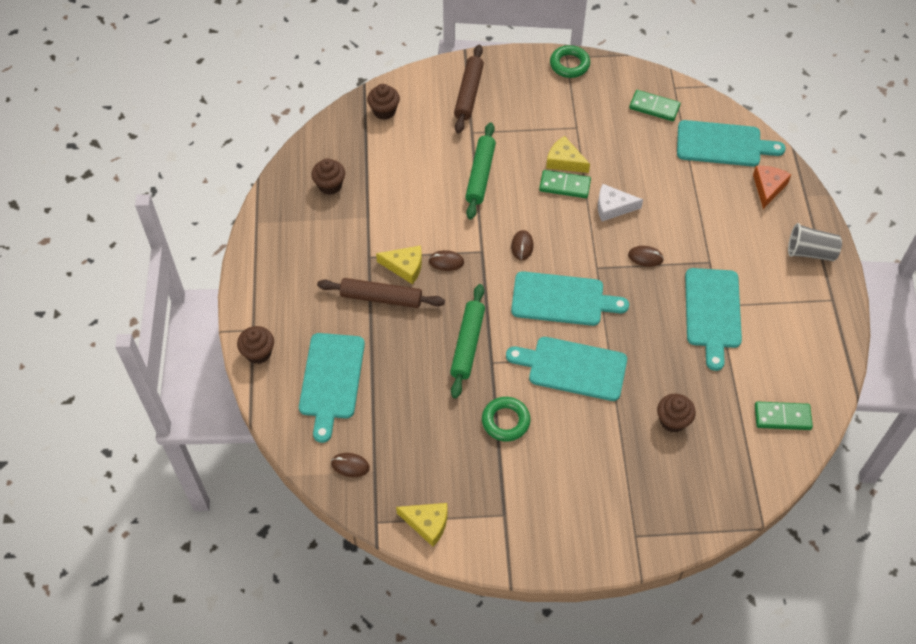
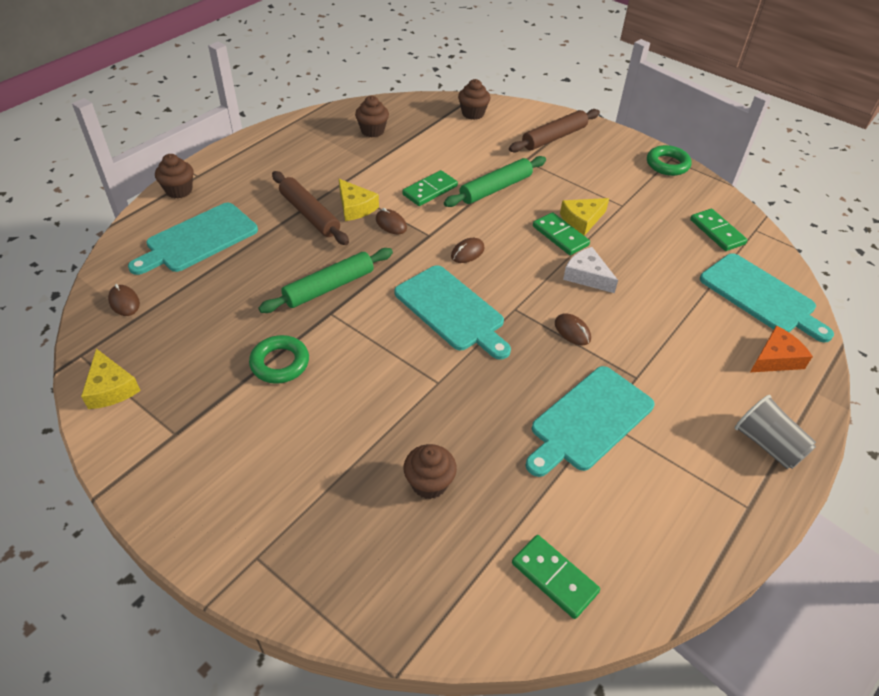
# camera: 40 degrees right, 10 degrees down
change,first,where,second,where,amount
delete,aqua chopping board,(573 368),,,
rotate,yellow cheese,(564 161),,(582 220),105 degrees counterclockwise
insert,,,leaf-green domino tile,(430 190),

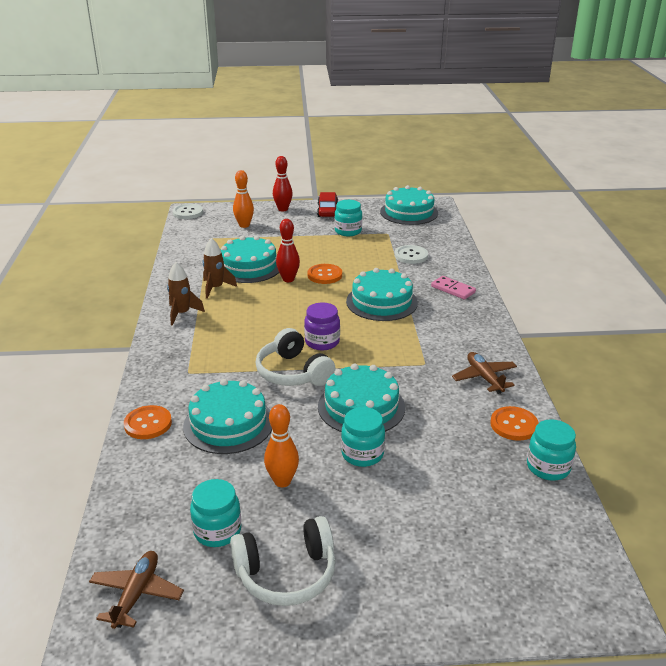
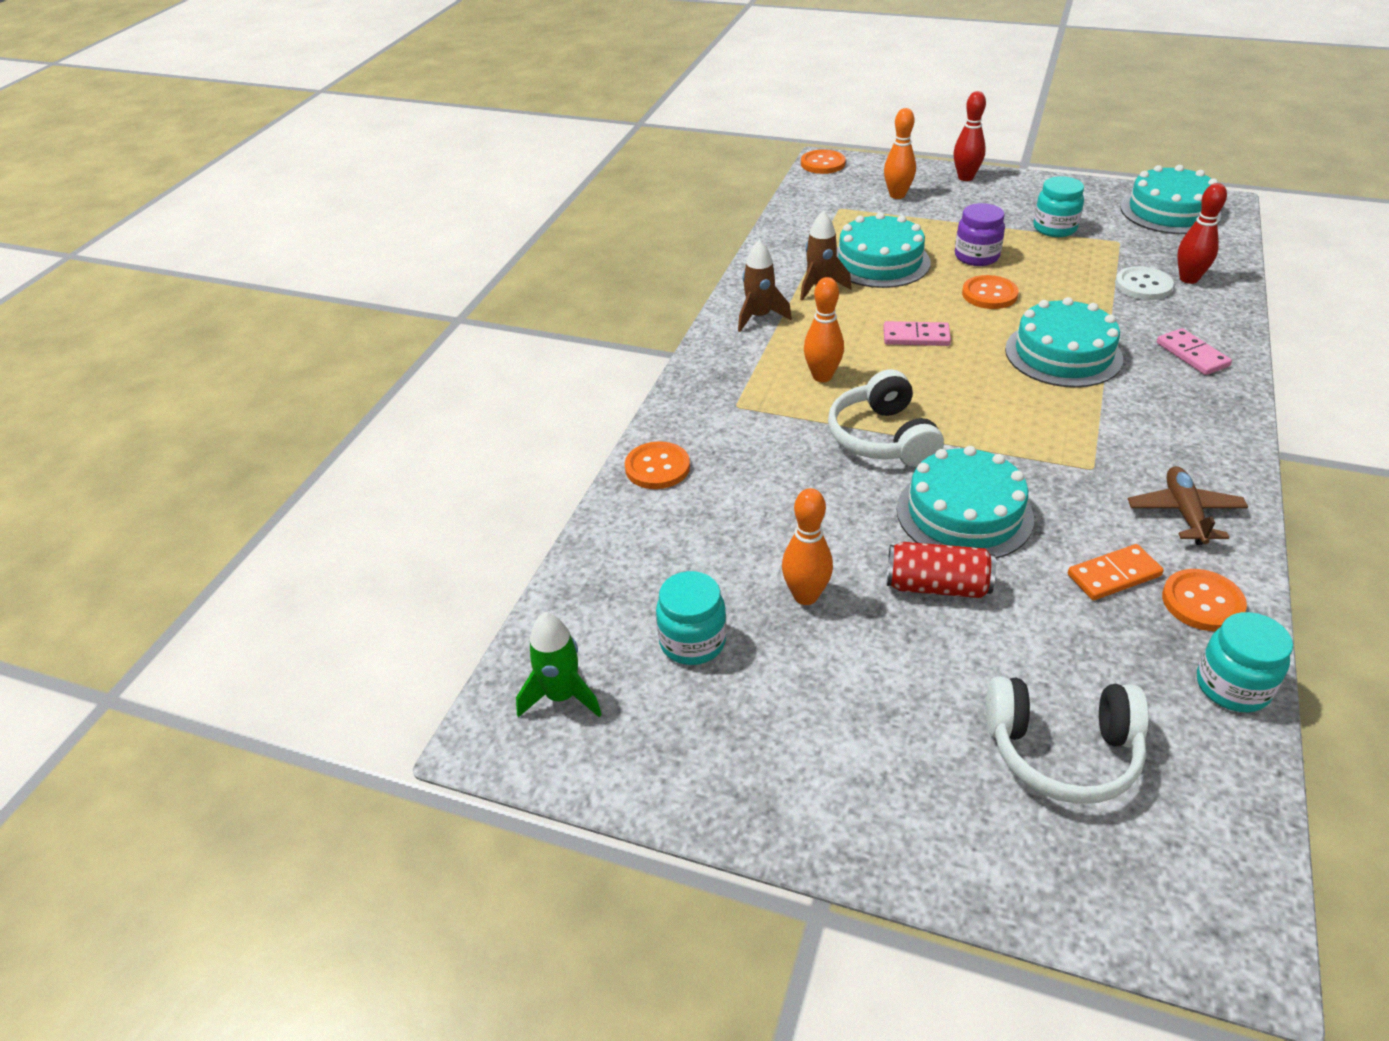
# camera: 25 degrees right, 10 degrees up
change,first,where,second,where,amount
replace,russet aeroplane,(136 594),leaf-green toy rocket,(561 696),
recolor,pure white sewing button,(188 212),orange sewing button,(823 164),
delete,aqua layer cake,(228 424),,,
move,pure white headphones,(286 574),,(1062 752),
move,red bowling pin,(288 279),,(1188 279),
move,violet preserve jar,(322 342),,(976 257),
delete,red car,(327 210),,,
replace,aqua preserve jar,(362 454),red soda can,(937 586),
insert,,,orange bowling pin,(822 376),
insert,,,rose-pink domino tile,(916 337),
insert,,,orange domino tile,(1113 575),

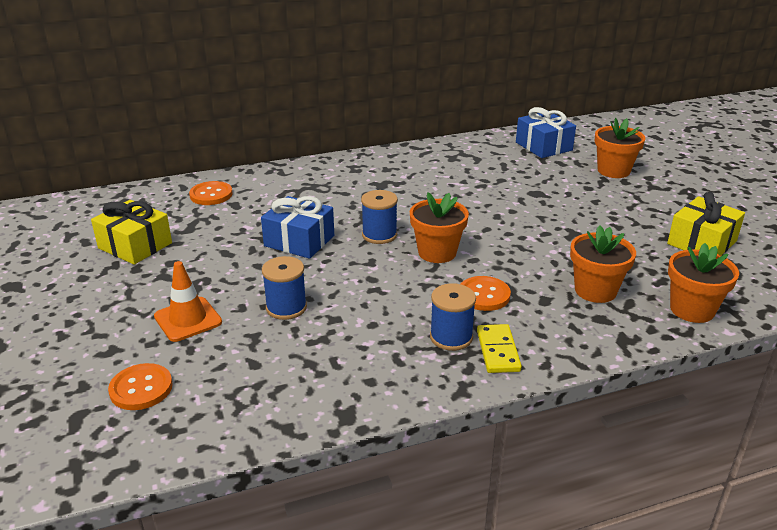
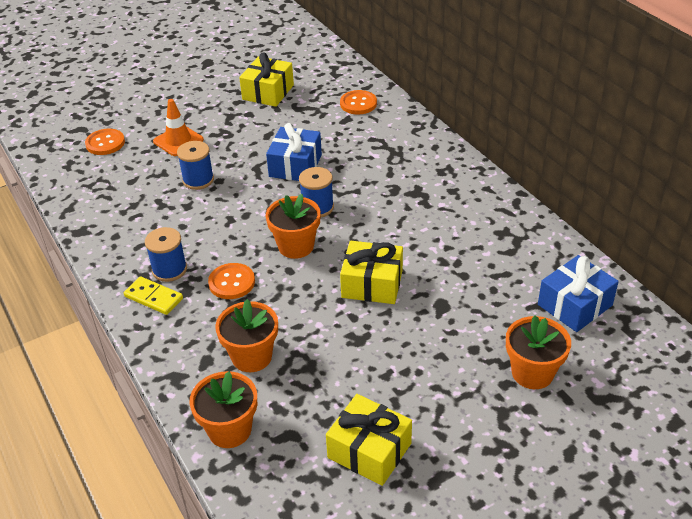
# camera: 80 degrees right, 10 degrees up
change,first,where,second,where,amount
rotate,yellow domino tile,(498 351),,(154 297),45 degrees clockwise
insert,,,yellow gift,(372 284),

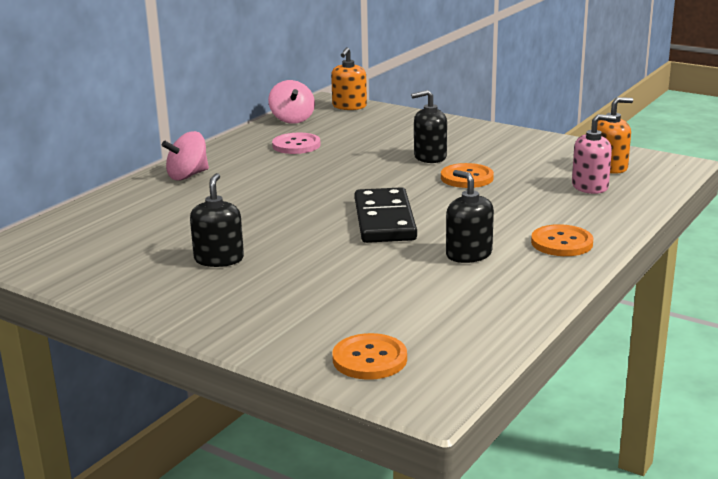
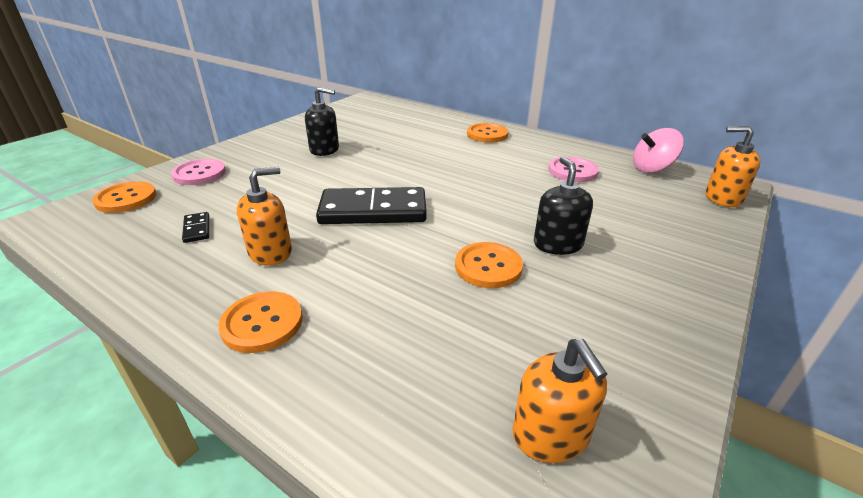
# camera: 90 degrees right, 10 degrees up
change,first,where,second,where,amount
replace,rose-pink spinning top,(188 176),orange sewing button,(487 134),
recolor,ebony pump bottle,(468 254),orange pump bottle,(270 252),
delete,rose-pink pump bottle,(590 187),,,
insert,,,rose-pink sewing button,(199 174),
insert,,,ebony domino tile,(197 229),

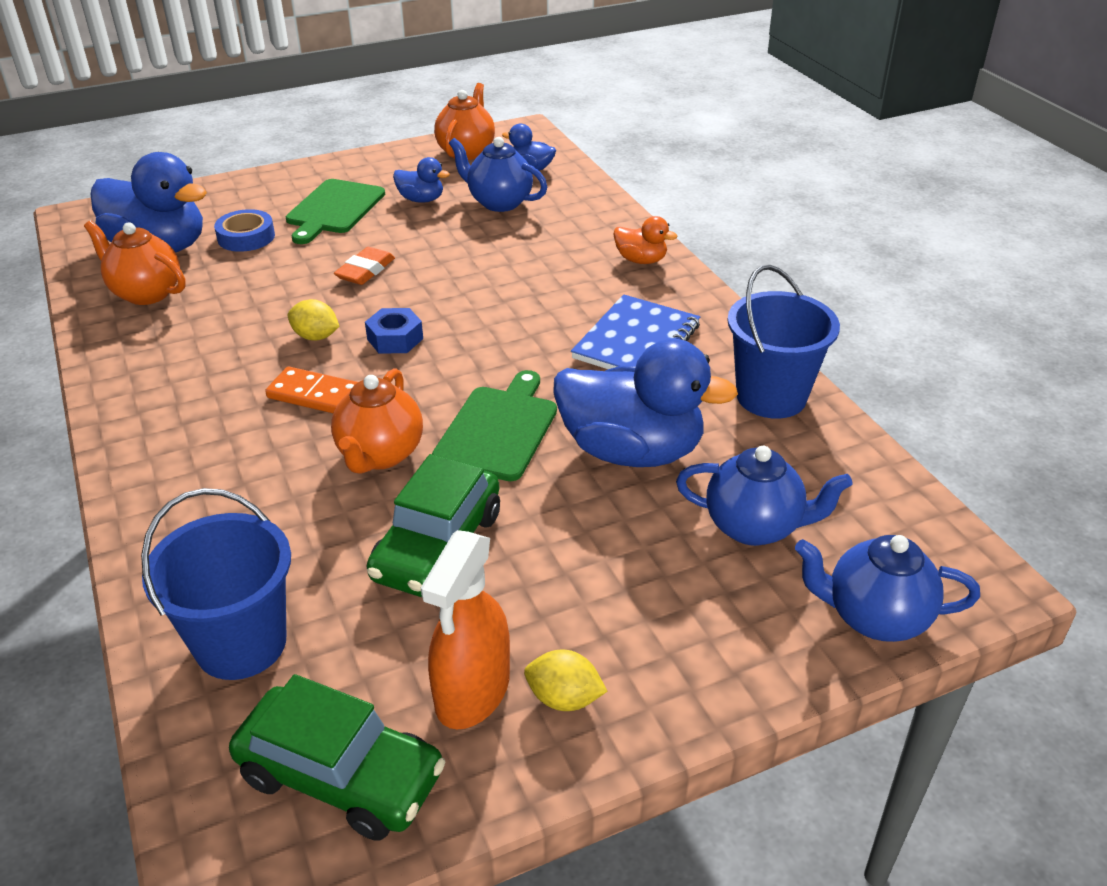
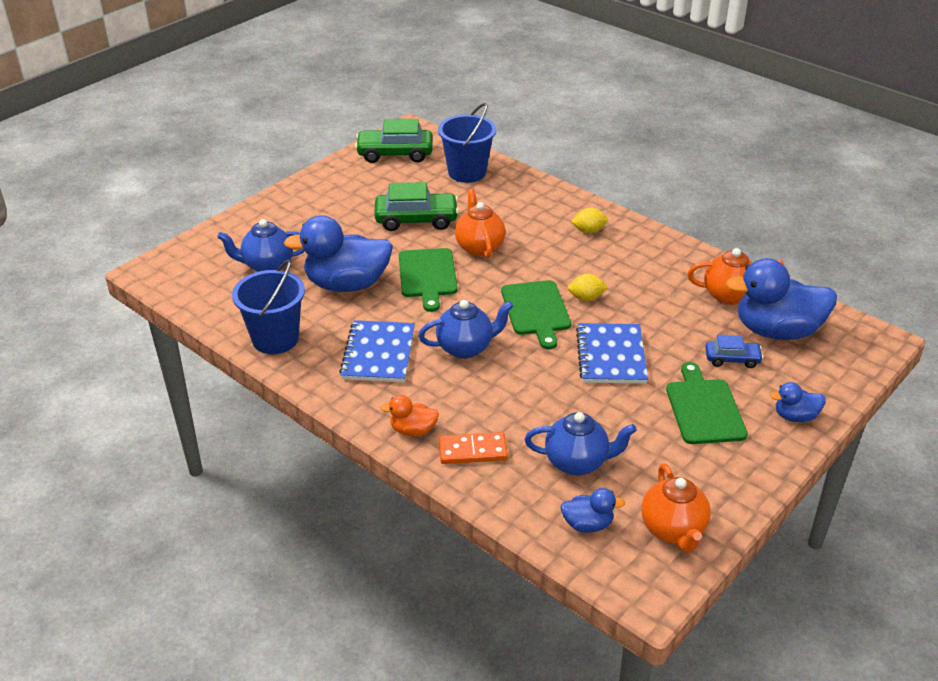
# camera: 155 degrees right, 0 degrees up
change,first,where,second,where,amount
replace,cobalt sticky tape,(246 237),cobalt car,(732 359),
move,orange domino tile,(316 395),,(473 450),
replace,orange eraser,(365 271),cobalt exercise book,(611 356),
replace,cobalt hex nut,(395 339),leaf-green chopping board,(536 311),
rotate,leaf-green car,(438 546),,(416 220),90 degrees clockwise
move,cobalt duck,(421 199),,(795 416),
delete,orange sprayer,(472 692),,,
move,yellow citrus fruit,(564 698),,(589 231),
move,cobalt tea pot,(874 617),,(466 348),

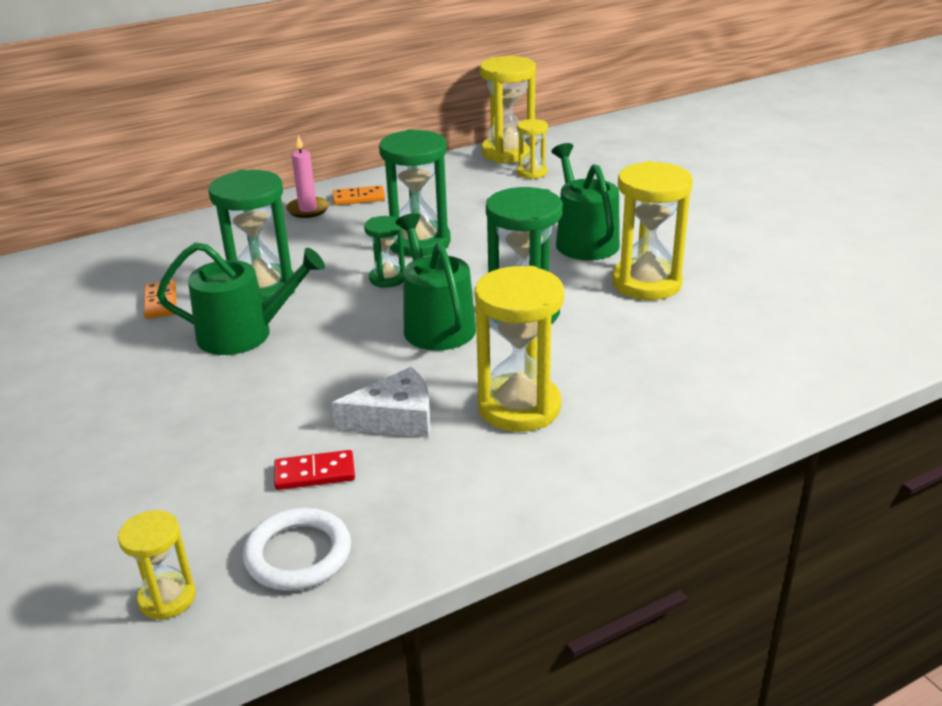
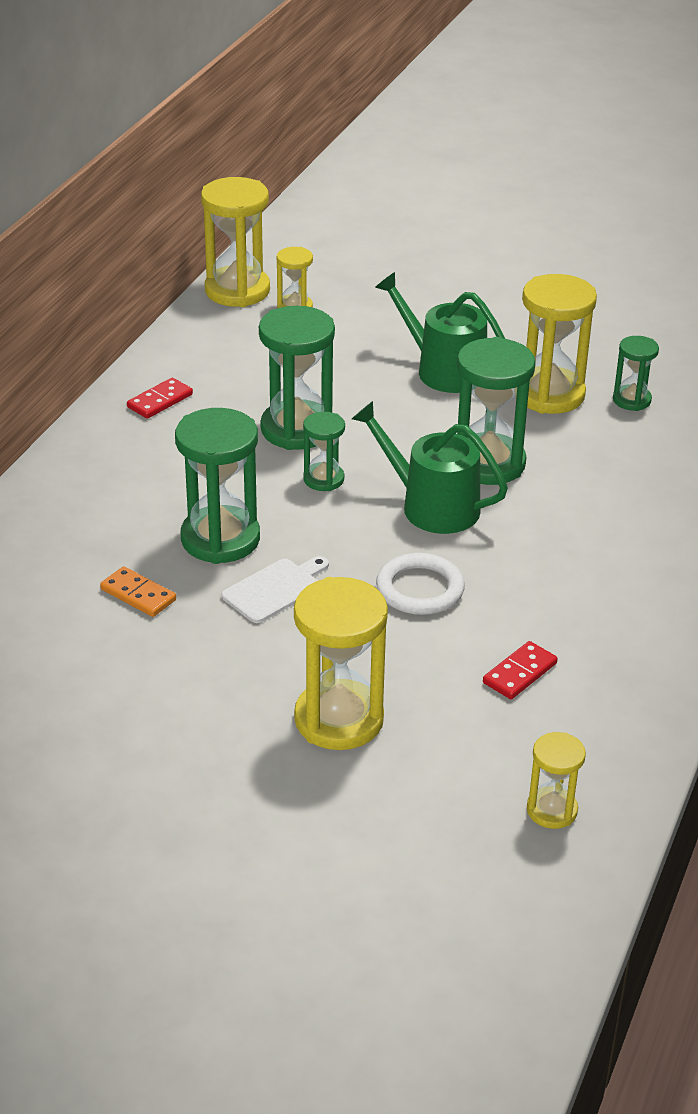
# camera: 40 degrees left, 5 degrees up
change,first,where,second,where,amount
replace,leaf-green watering can,(244 334),pure white chopping board,(275 589),
move,pure white ring,(298 554),,(420 589),
delete,rose-pink wax candle,(308 209),,,
delete,pure white cheese,(395 418),,,
recolor,orange domino tile,(359 198),red domino tile,(160 401),
move,yellow hourglass,(519 407),,(339 719),
insert,,,leaf-green hourglass,(631 400),

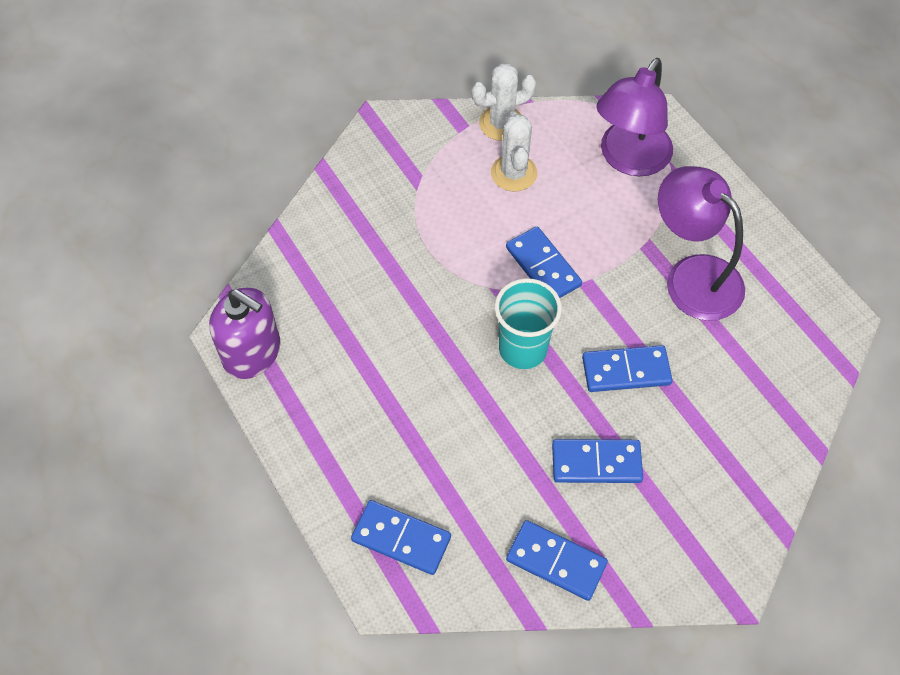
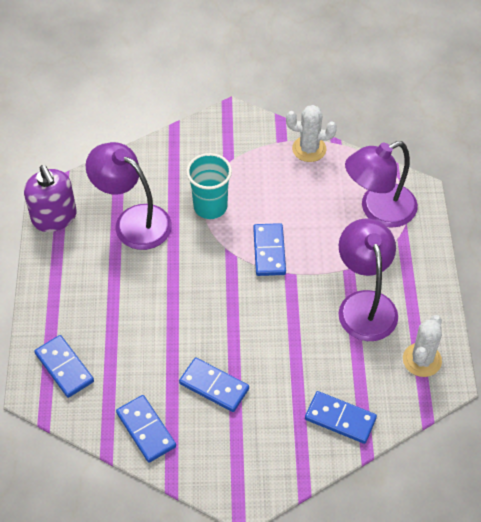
# camera: 30 degrees right, 5 degrees down
change,first,where,second,where,amount
move,pure white cactus,(513 173),,(422 360),
move,aqua cup,(523 349),,(210 207),
move,cobalt domino tile,(626 370),,(340 418),
insert,,,violet reading lamp,(133 221),

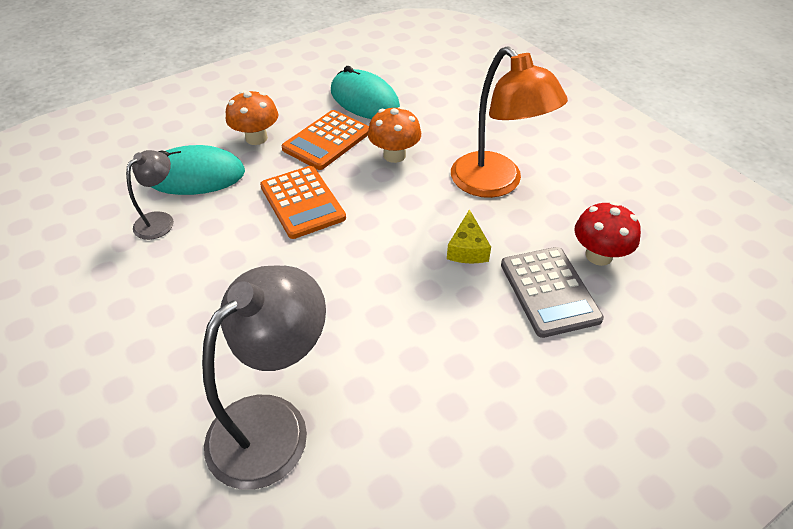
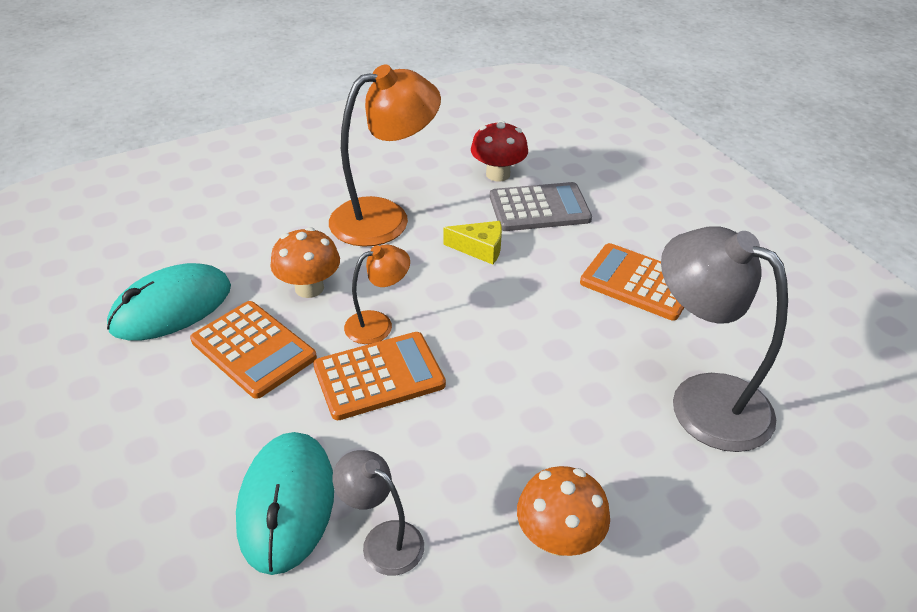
# camera: 85 degrees left, 5 degrees down
change,first,where,second,where,amount
move,orange toadstool,(256 138),,(558 538),
insert,,,orange reading lamp,(378 324),
insert,,,orange pocket calculator,(639 282),

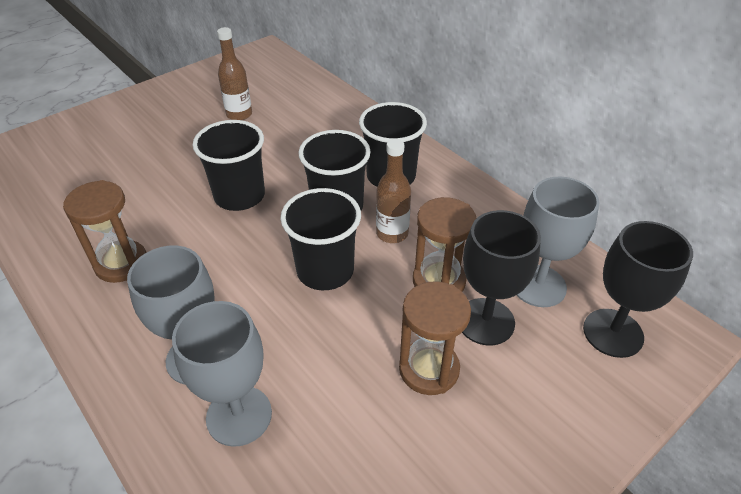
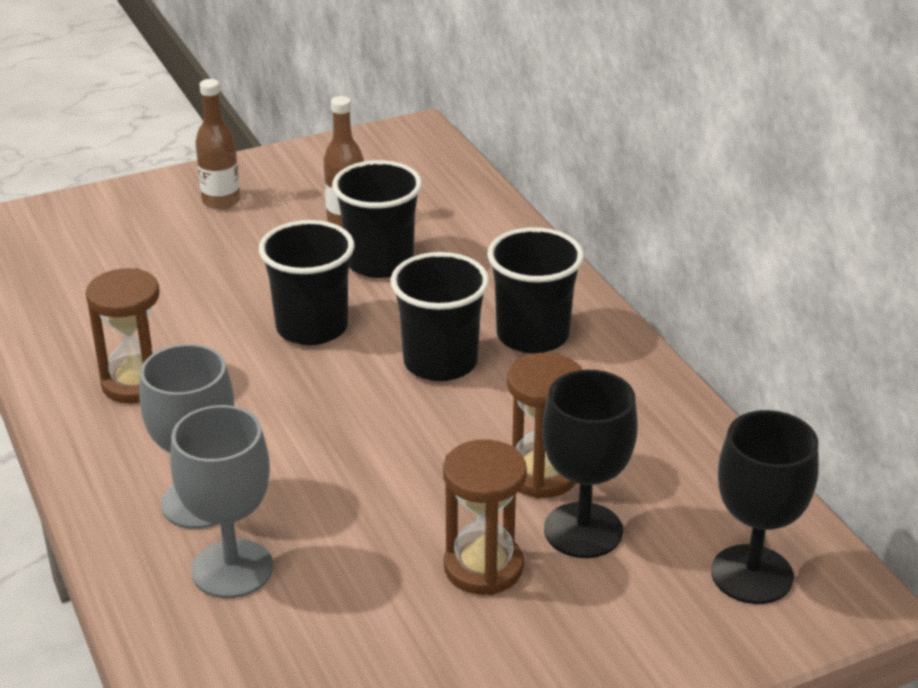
# camera: 15 degrees right, 10 degrees down
change,first,where,second,where,amount
move,ebony cup,(325 271),,(379 262),
move,russet bottle,(392 233),,(221 201),
delete,grey chalice,(538 286),,,

